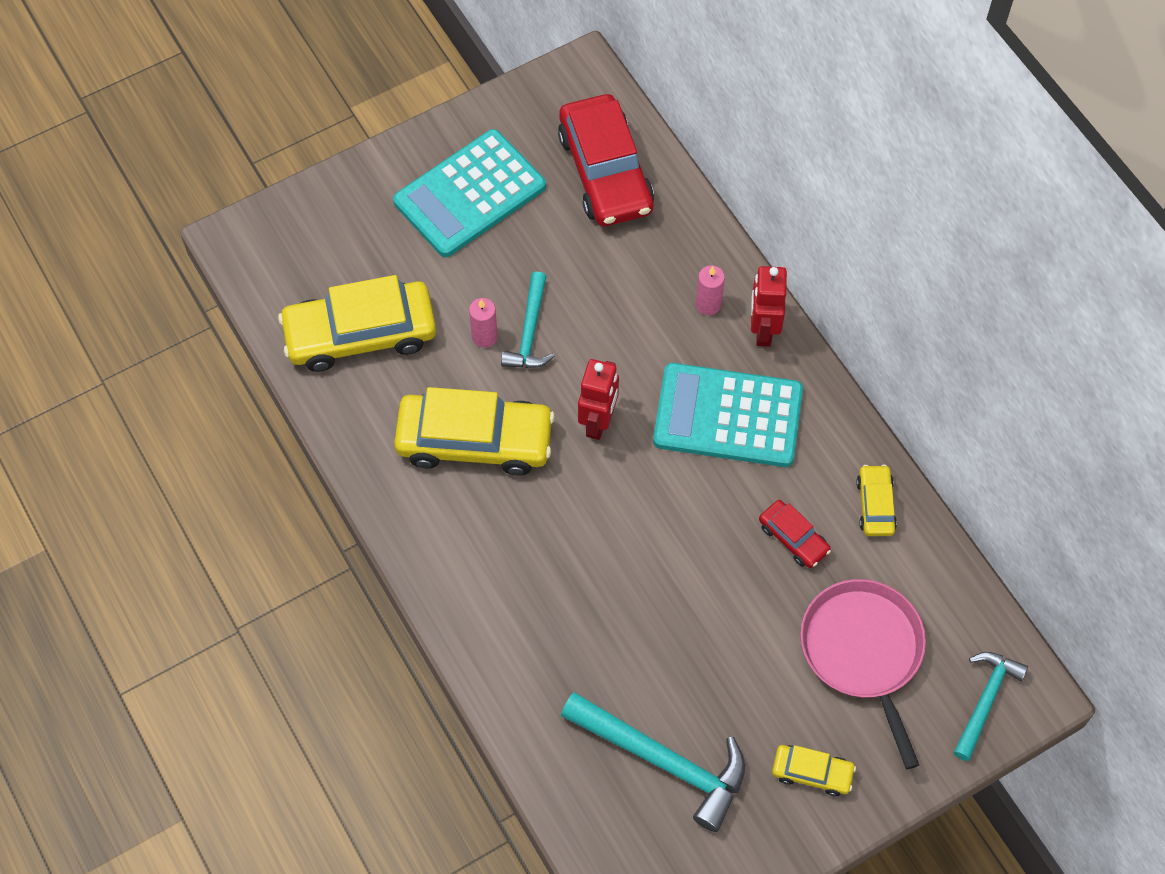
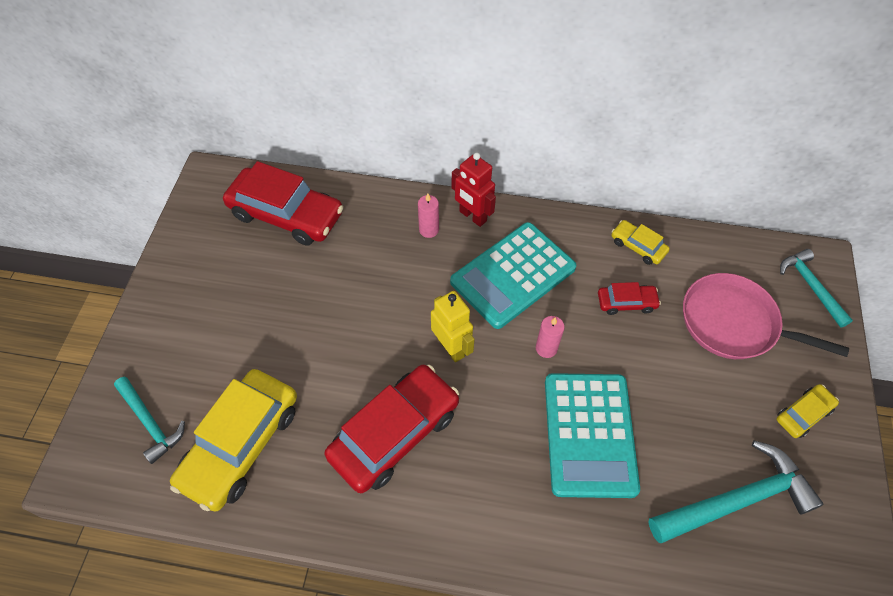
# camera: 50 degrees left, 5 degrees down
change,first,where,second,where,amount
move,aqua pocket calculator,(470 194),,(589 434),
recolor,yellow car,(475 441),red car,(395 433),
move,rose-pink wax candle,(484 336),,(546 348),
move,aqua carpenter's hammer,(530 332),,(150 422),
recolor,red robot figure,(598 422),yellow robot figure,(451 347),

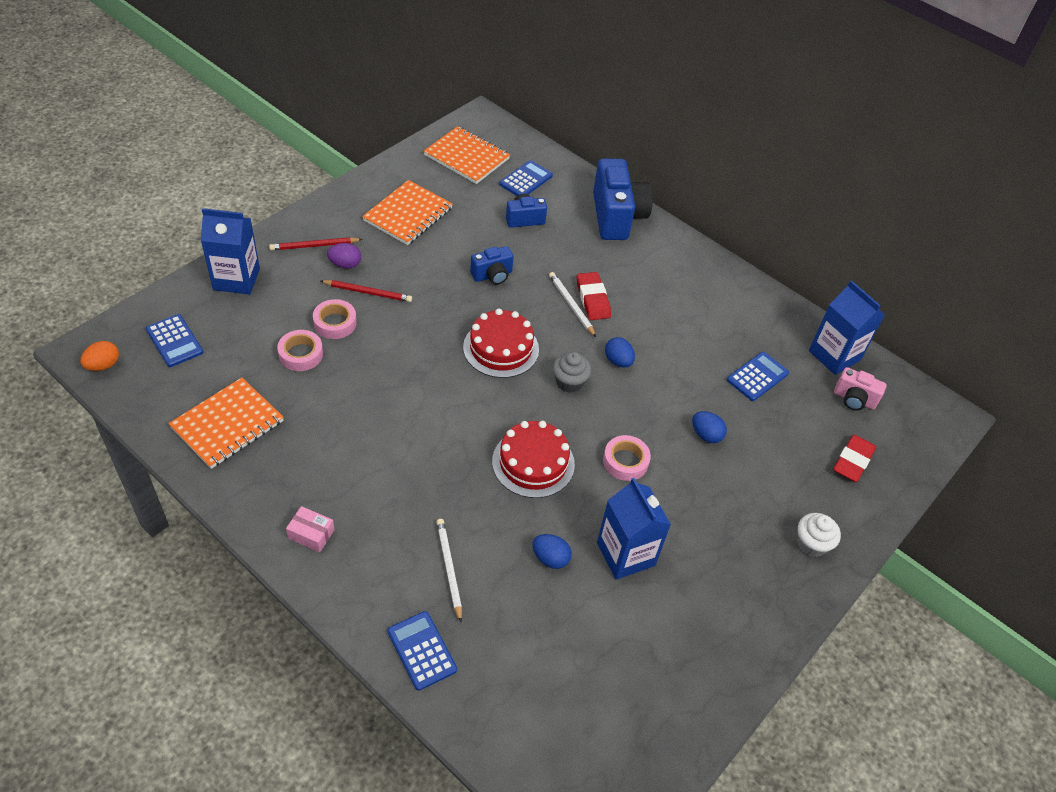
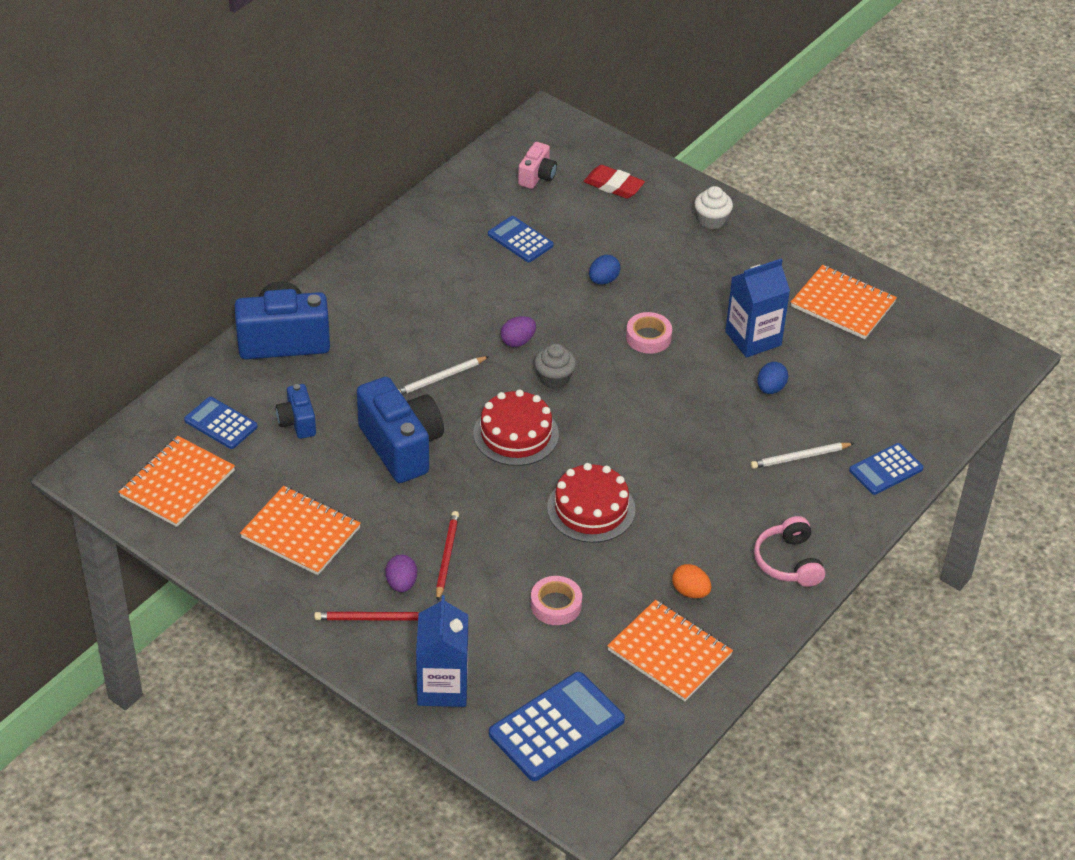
# camera: 90 degrees left, 5 degrees down
change,first,where,second,where,amount
move,orange toy egg,(103 365),,(690 592),
resize,cobalt pocket calculator,(174 341),,(556 727),x1.65
rotate,red pencil,(314 246),,(371 619),105 degrees clockwise
replace,rose-pink box,(311 534),rose-pink headphones,(788 562),
delete,rose-pink sticky tape,(335 323),,,
resize,cobalt compact camera,(492 275),,(401 447),x1.92
move,red layer cake,(533 463),,(591 509),
delete,red eraser,(592 299),,,
recolor,cobalt toy egg,(618 361),violet toy egg,(518 341),
delete,cobalt milk carton,(834 355),,,
insert,,,orange exercise book,(843 304),

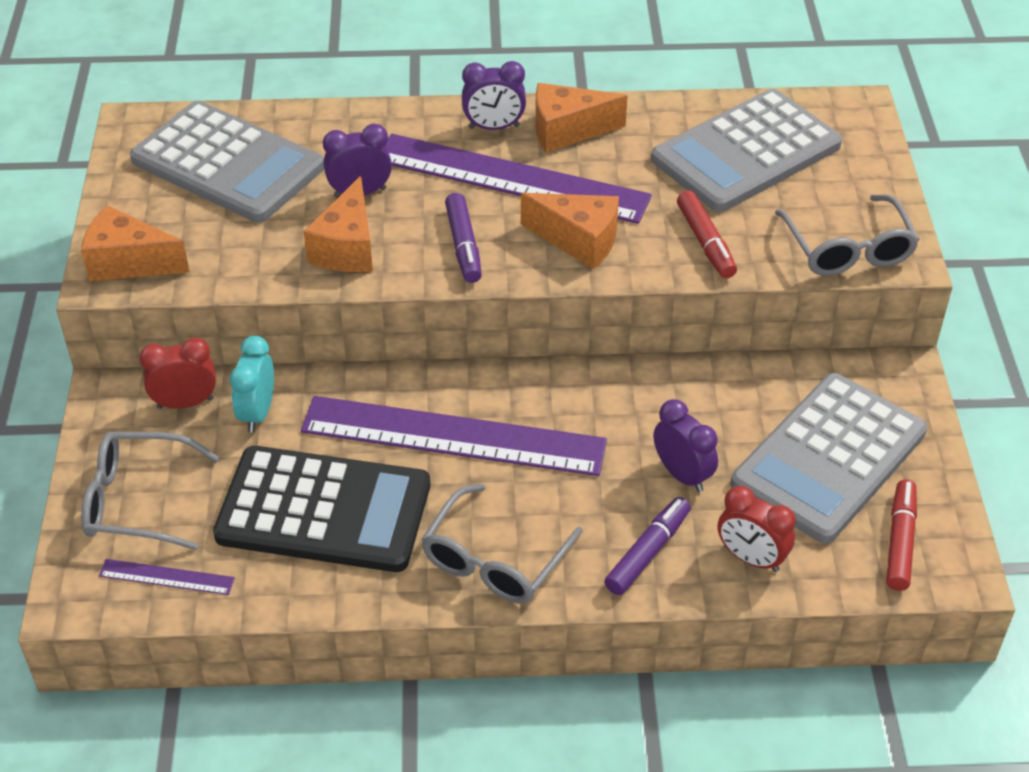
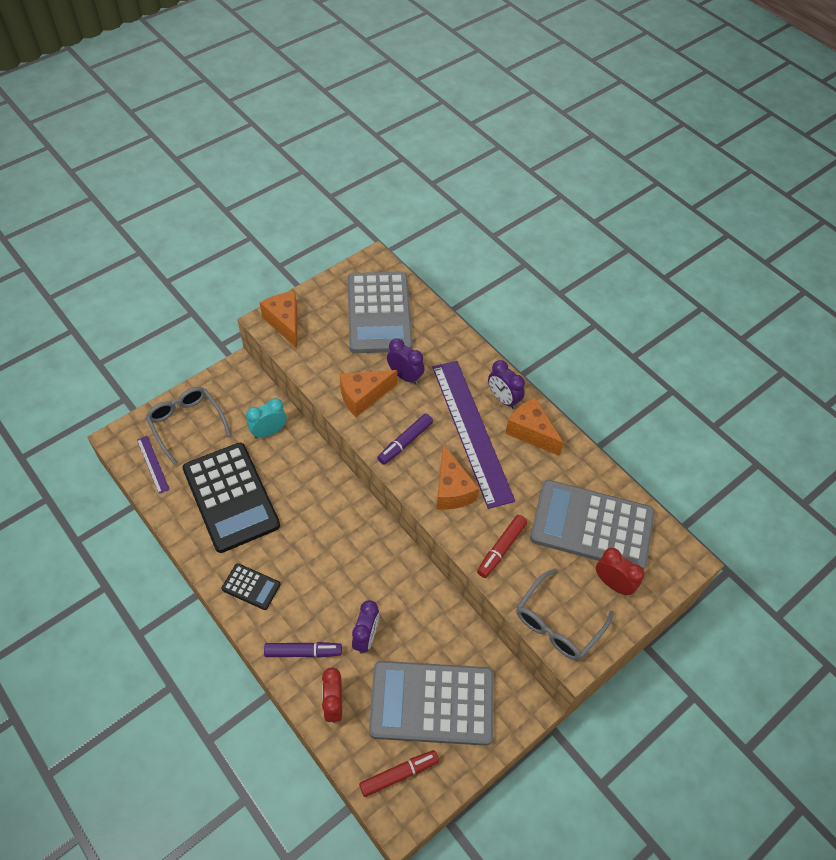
# camera: 50 degrees right, 10 degrees up
change,first,where,second,where,amount
move,red alarm clock,(185 403),,(613 583),
delete,violet measuring stick,(453 436),,,
replace,grey spectacles,(495 560),ebony pocket calculator,(251 587),

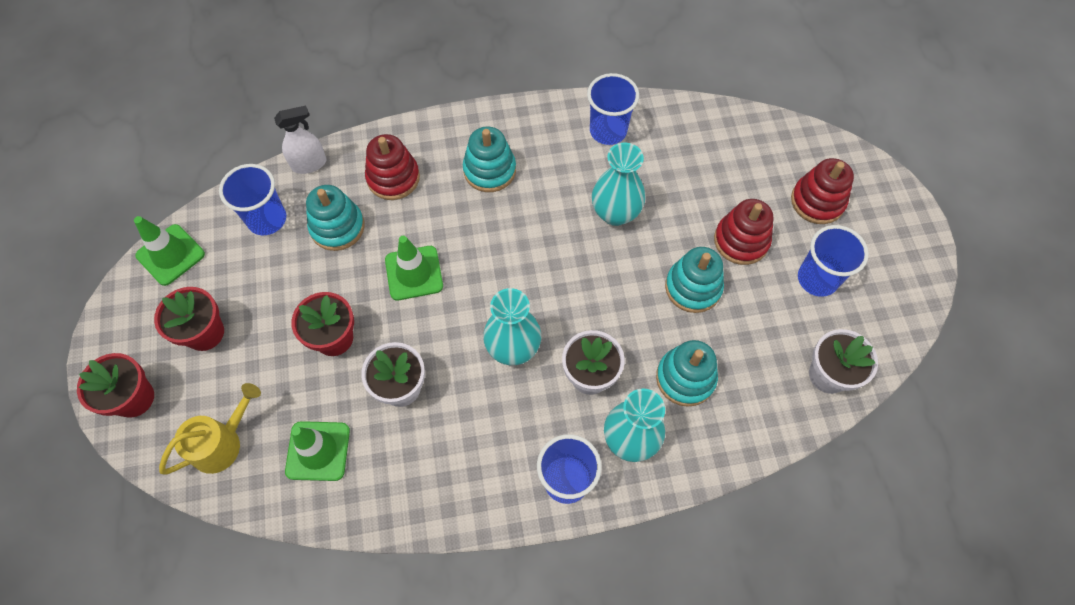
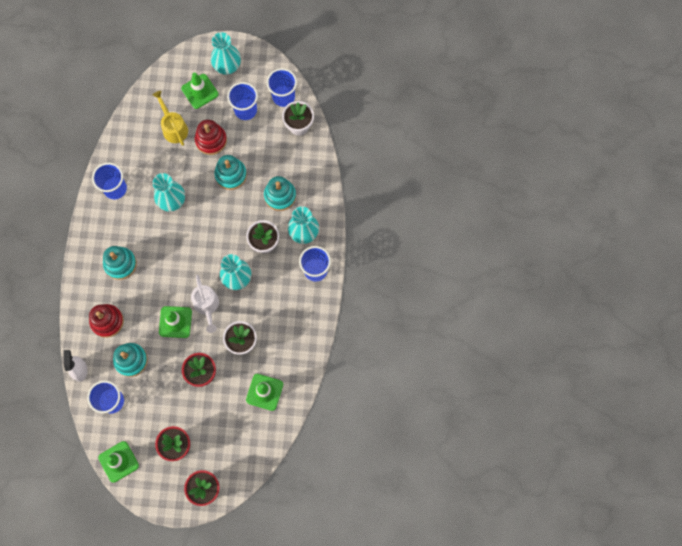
# camera: 75 degrees left, 10 degrees up
change,first,where,second,where,amount
move,yellow watering can,(222 442),,(173 127),
replace,red stacking rings,(817 201),leaf-green traffic cone,(200 91),
insert,,,pure white watering can,(207 306),
insert,,,aqua vase,(227 66),
insert,,,cobalt cup,(283 96),

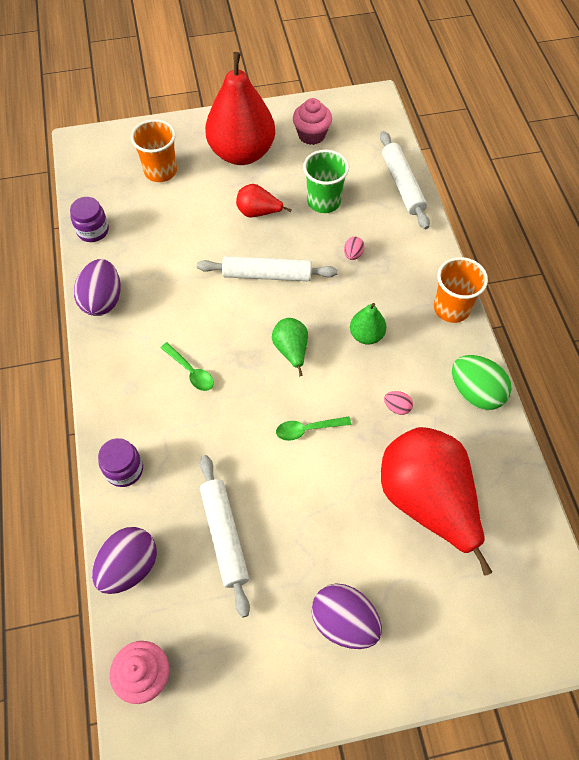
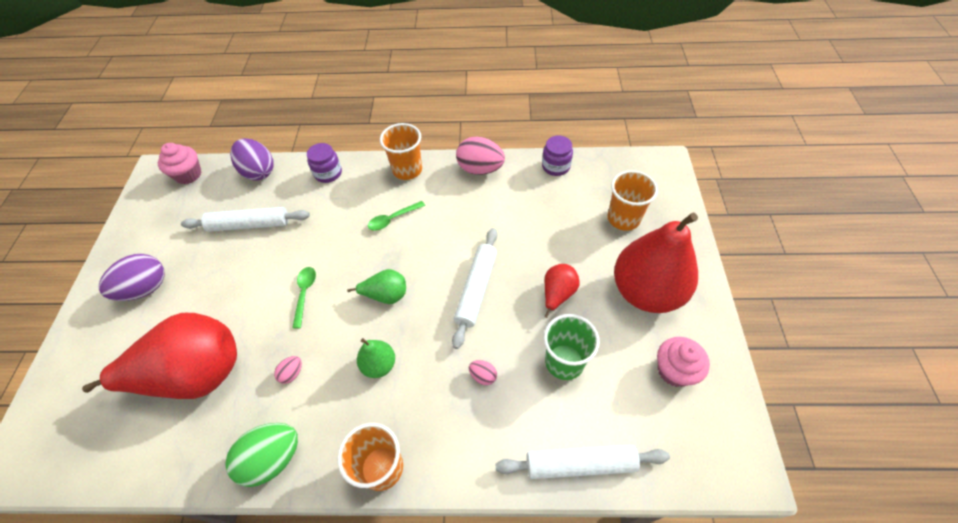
# camera: 105 degrees right, 5 degrees down
change,first,where,second,where,amount
recolor,violet toy egg,(103 300),rose-pink toy egg,(480 169),
insert,,,orange cup,(407 170),

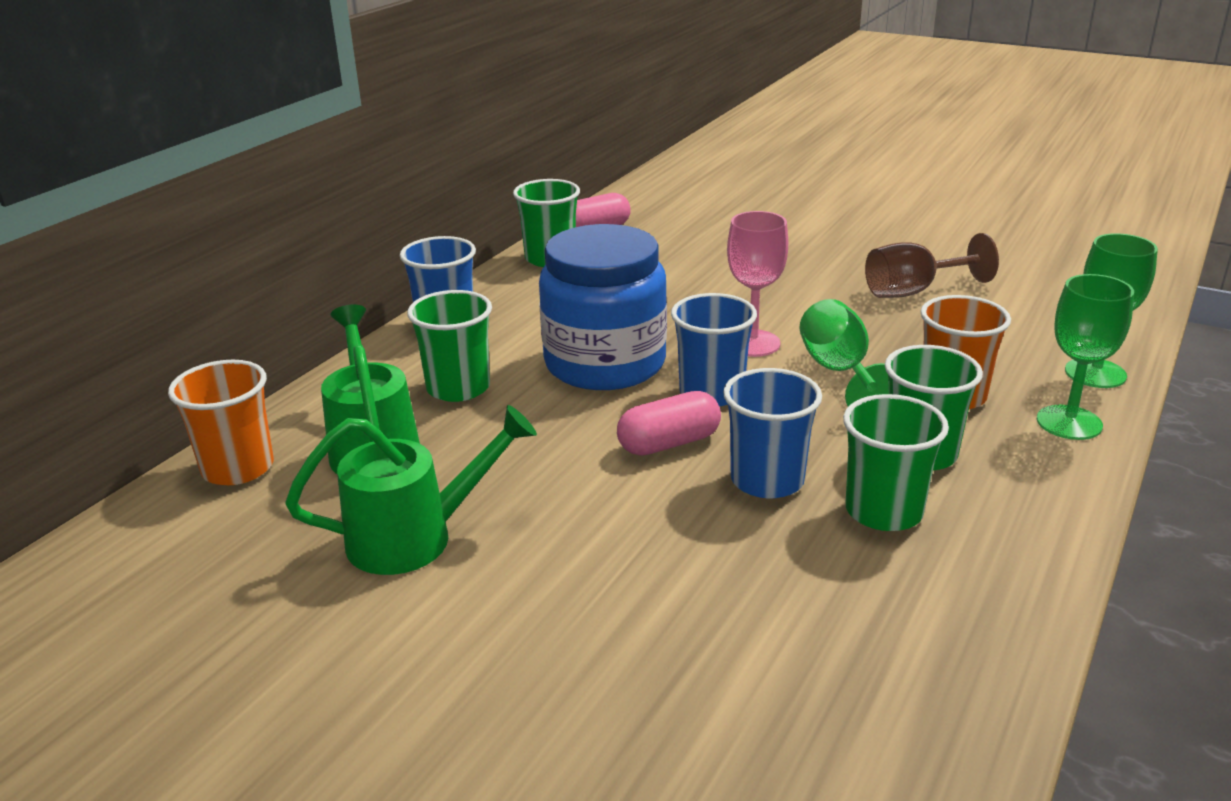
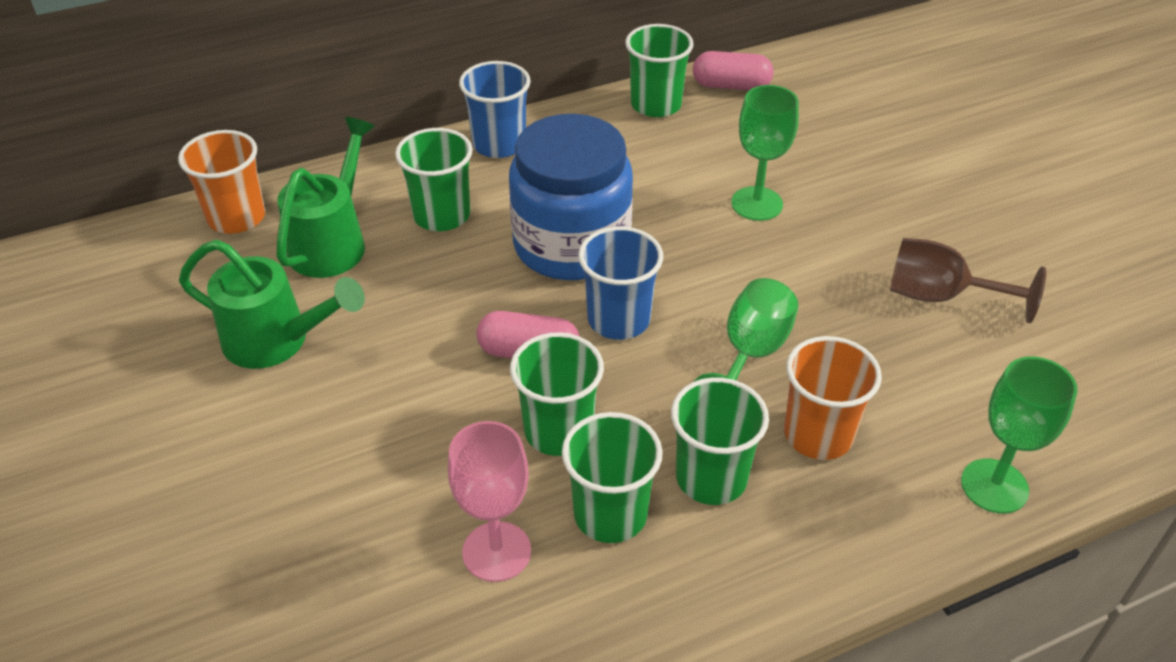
# camera: 35 degrees right, 15 degrees up
change,first,where,second,where,amount
recolor,cobalt cup,(767 480),leaf-green cup,(558 431),
move,rose-pink chalice,(753 343),,(496 551),
move,leaf-green chalice,(1069 422),,(757 204),

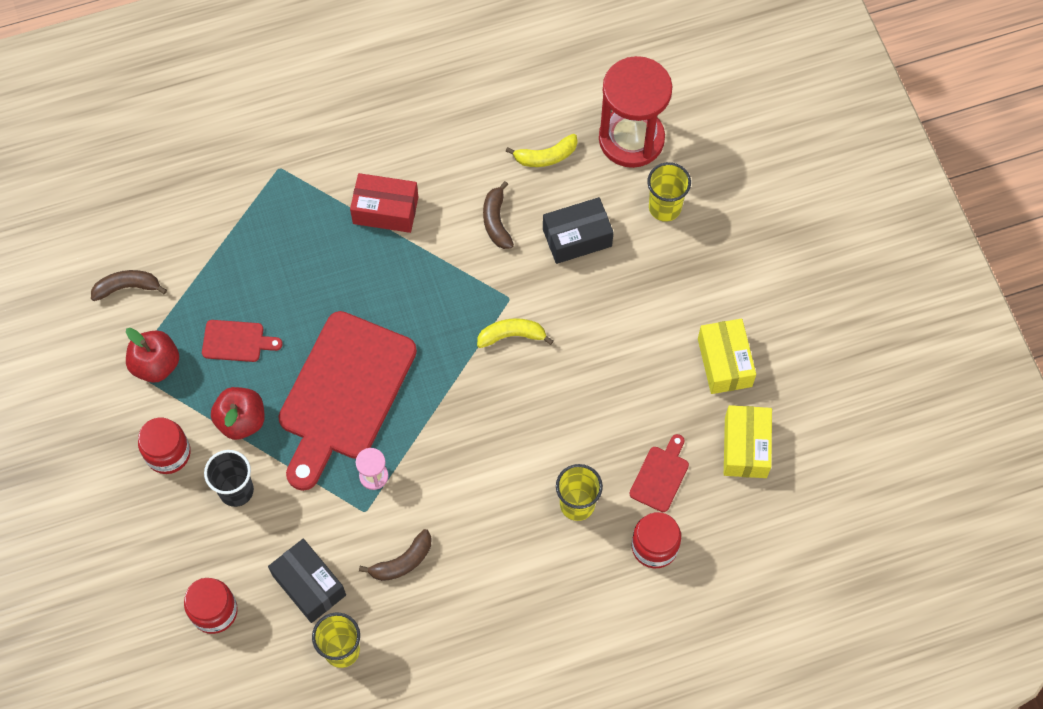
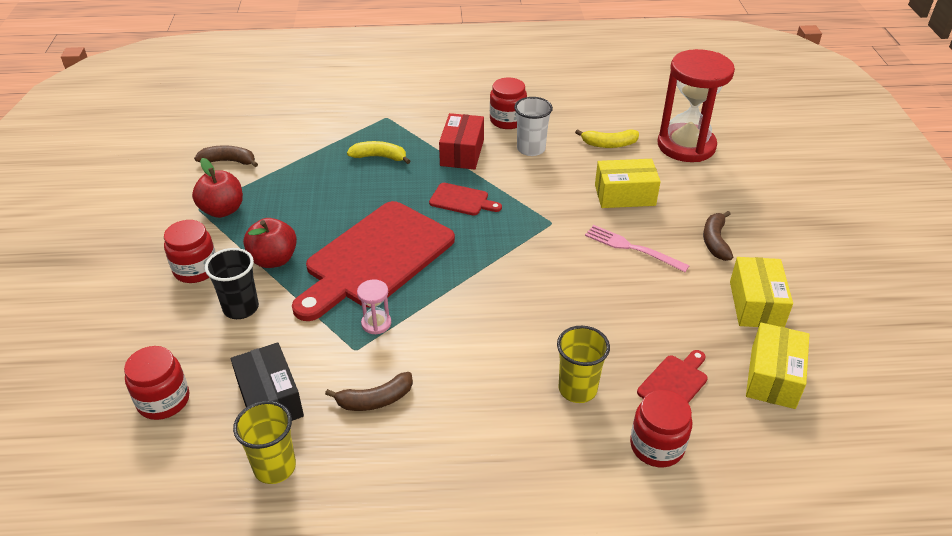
# camera: 15 degrees right, 25 degrees down
change,first,where,second,where,amount
move,red chopping board,(236 341),,(462 200),
rotate,red box,(385 210),,(462 153),75 degrees clockwise
move,yellow toy banana,(512 335),,(379 157),
move,russet toy banana,(496 221),,(715 241),
recolor,ebony box,(577 237),yellow box,(624 195),
delete,yellow cup,(665 207),,,
insert,,,red preserve jar,(507 120),
insert,,,pure white cup,(531 149),
insert,,,rose-pink table fork,(632 248),

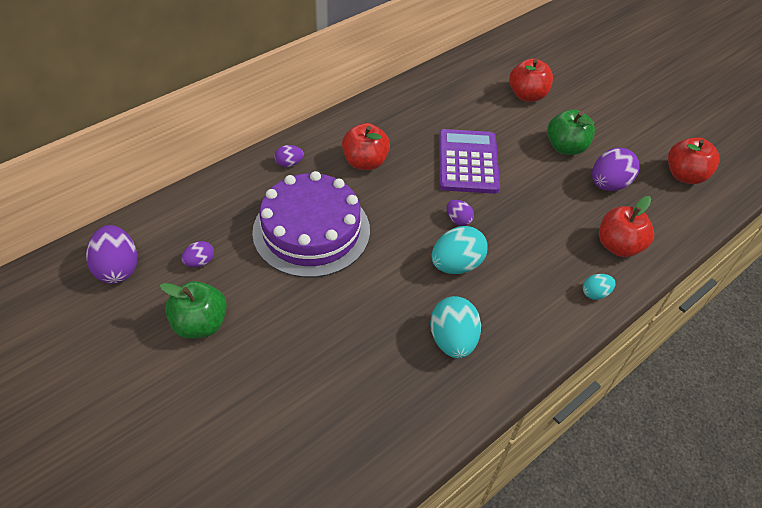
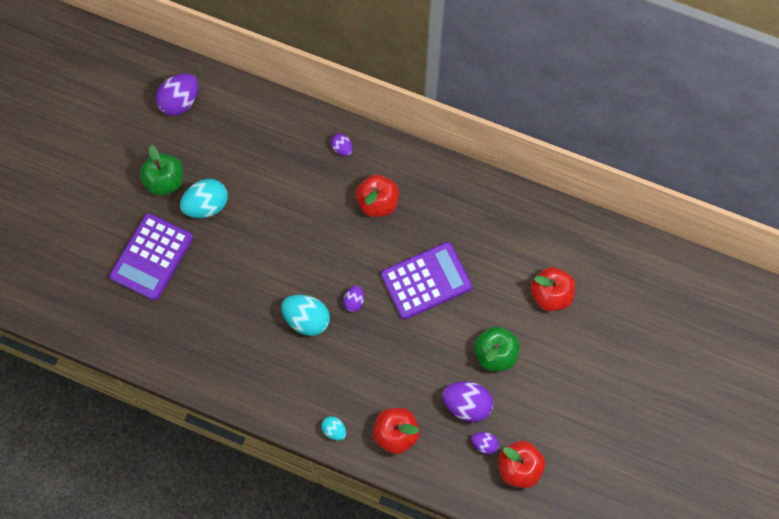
# camera: 65 degrees right, 20 degrees up
change,first,where,second,where,amount
move,violet toy egg,(200 262),,(484 444),
delete,violet layer cake,(311 230),,,
move,aqua toy egg,(452 340),,(206 206),
insert,,,violet pocket calculator,(152 257),

